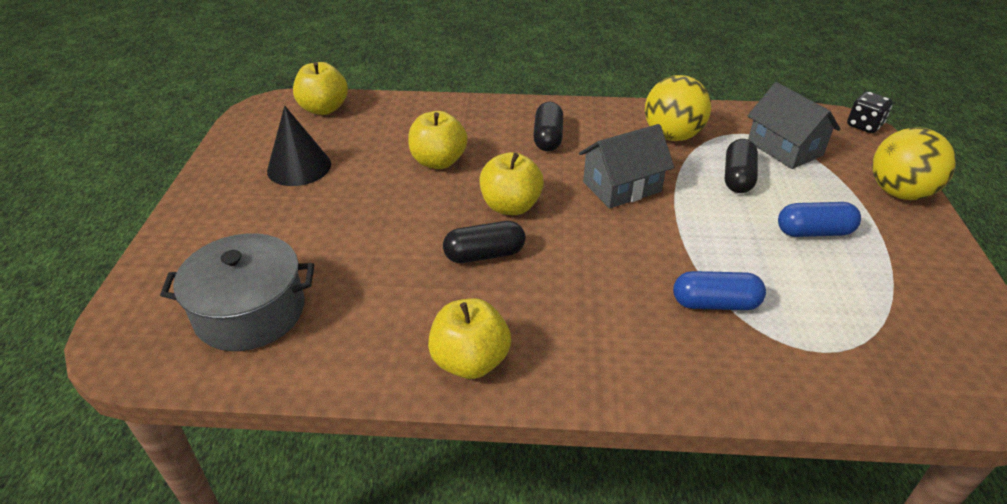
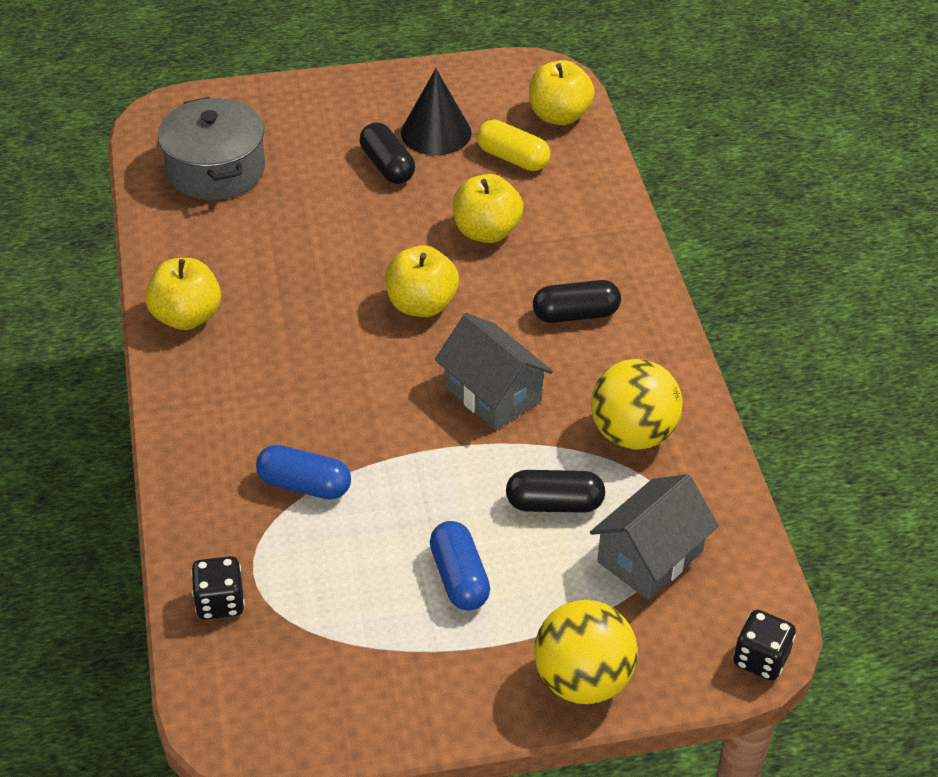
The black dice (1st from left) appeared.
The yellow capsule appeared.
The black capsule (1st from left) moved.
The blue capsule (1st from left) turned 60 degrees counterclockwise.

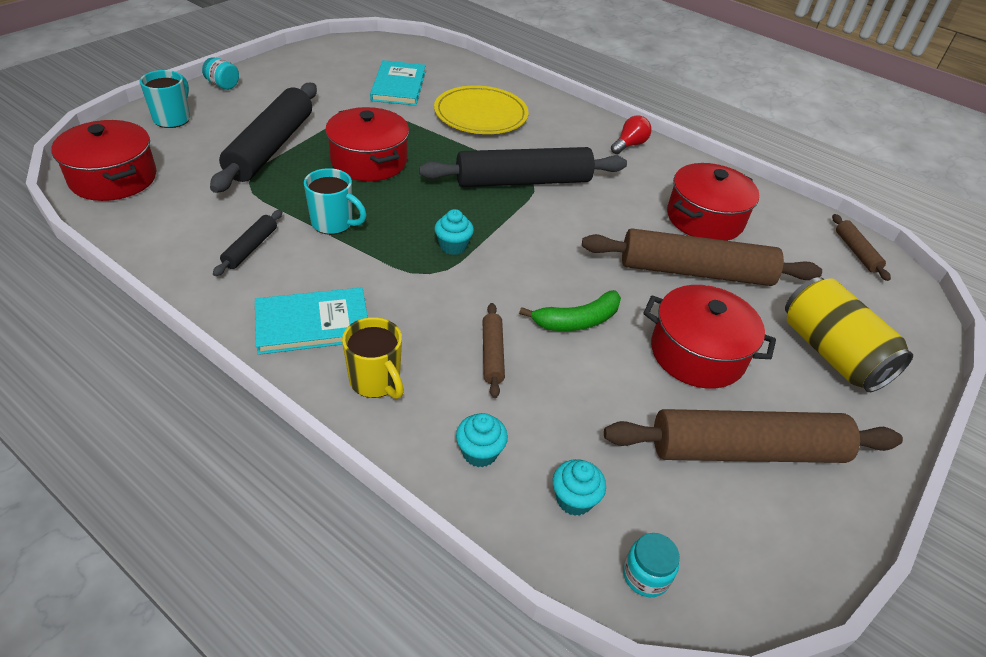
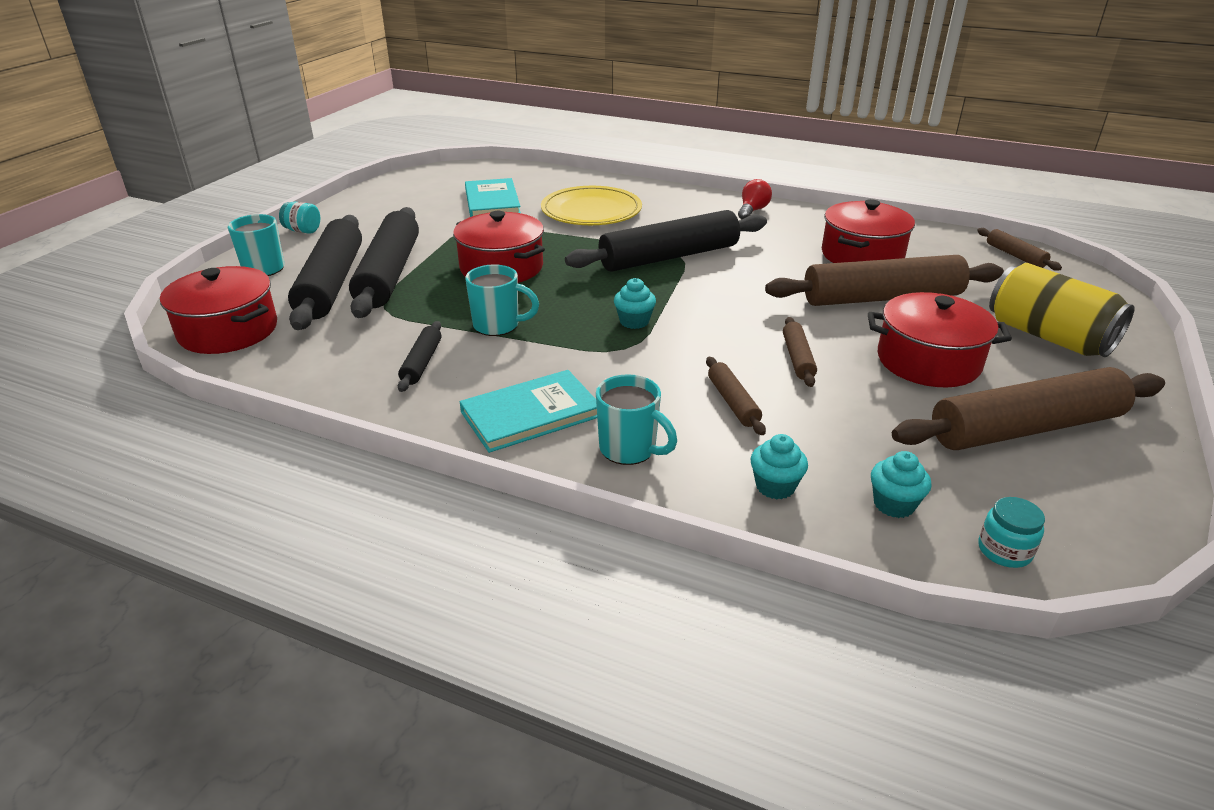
The black rolling pin (1st from left) appeared.
The green banana was replaced by the brown rolling pin (2nd from left).
The yellow mug became the turquoise mug (3rd from left).

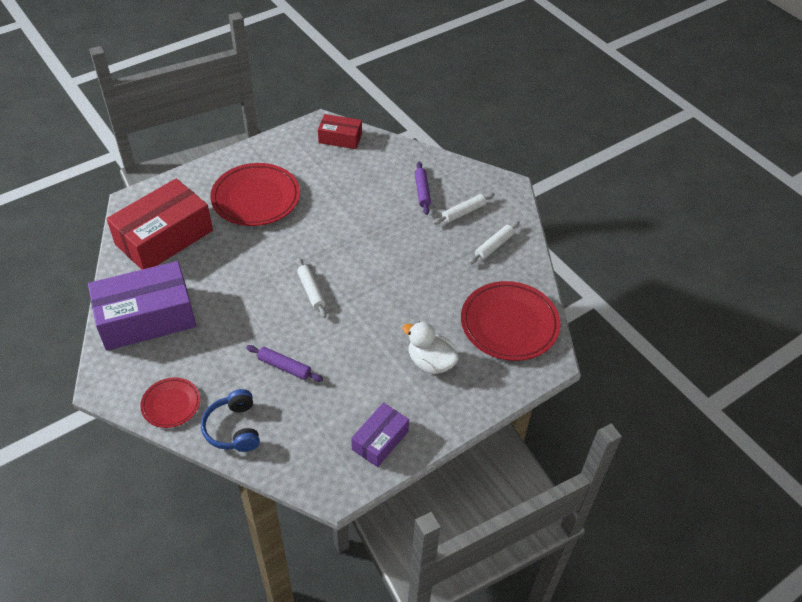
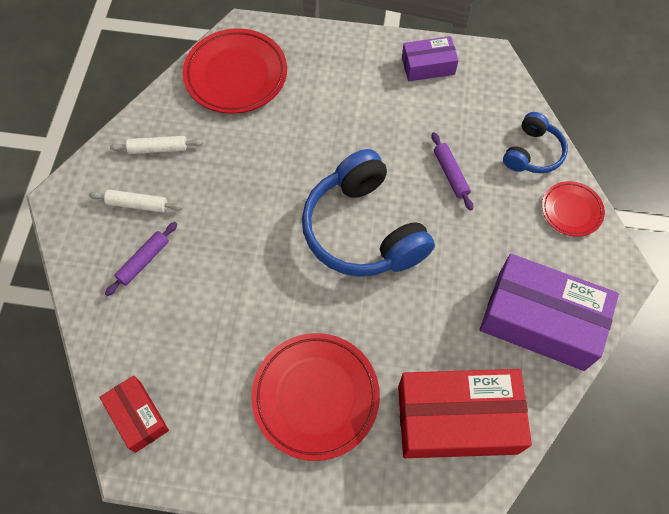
The white duck disappeared.
The white rolling pin (1st from left) was replaced by the blue headphones (1st from left).

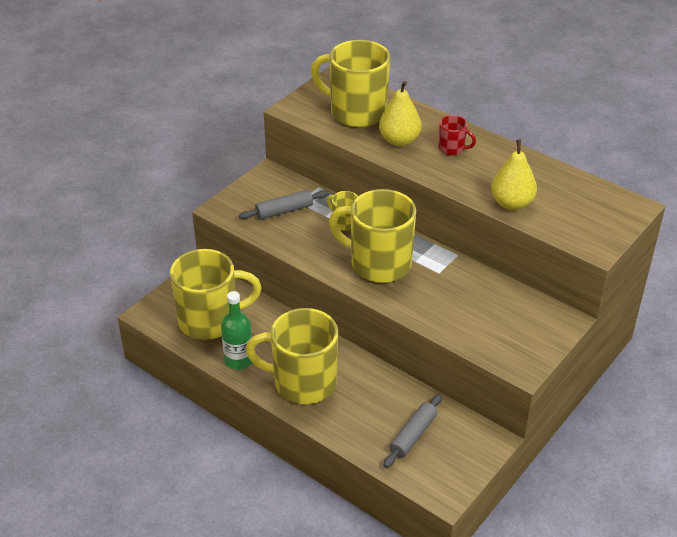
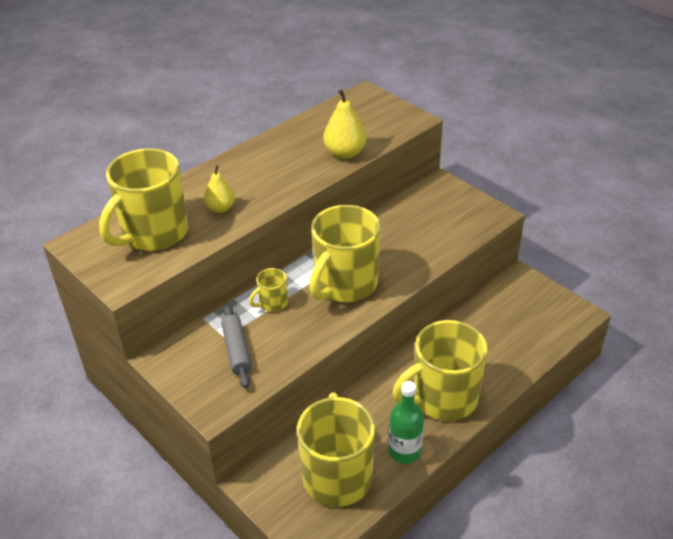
The grey rolling pin (2nd from left) disappeared.
The red mug disappeared.
The yellow mug (2nd from left in the first image) turned 45 degrees clockwise.
The yellow pear (1st from left) changed to 0.66 times the size.

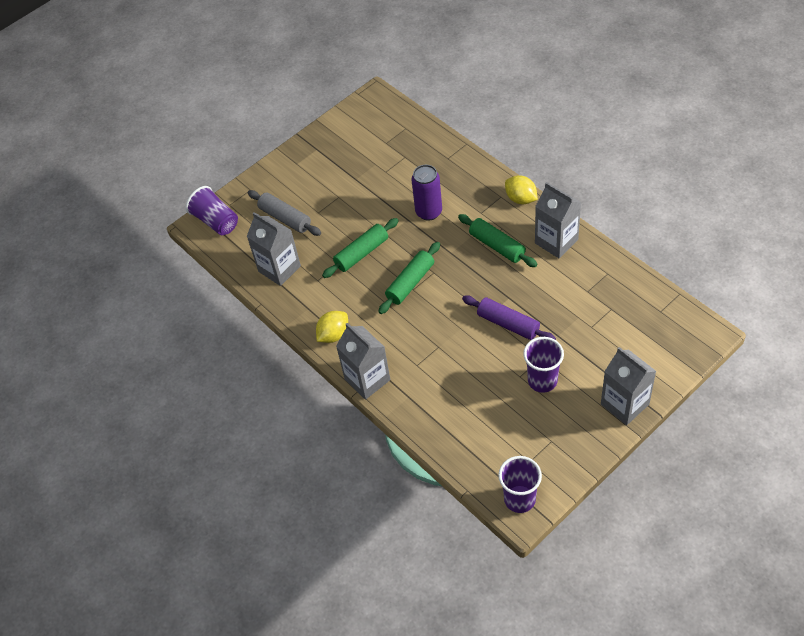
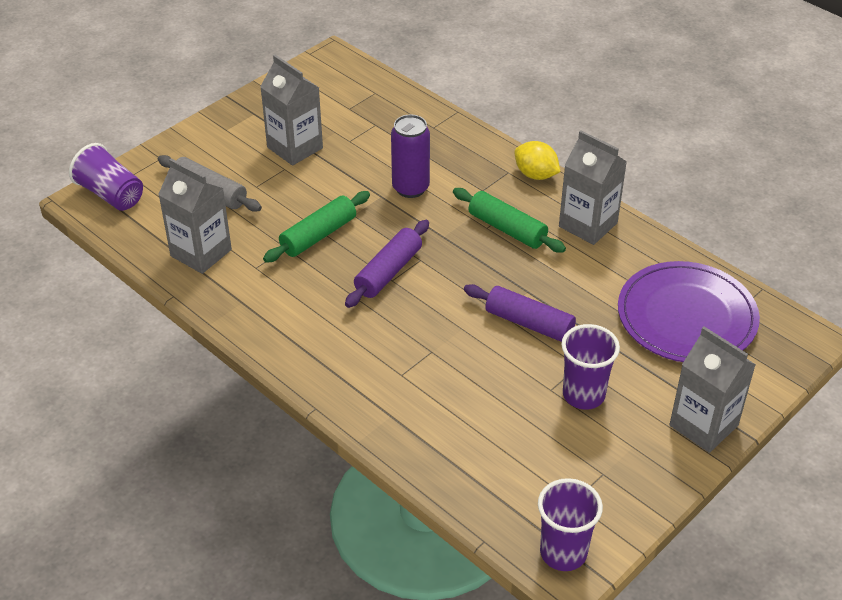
The yellow lemon (1st from left) disappeared.
The purple plate appeared.
The grey carton (2nd from left) moved.
The green rolling pin (2nd from left) became the purple rolling pin (1st from left).

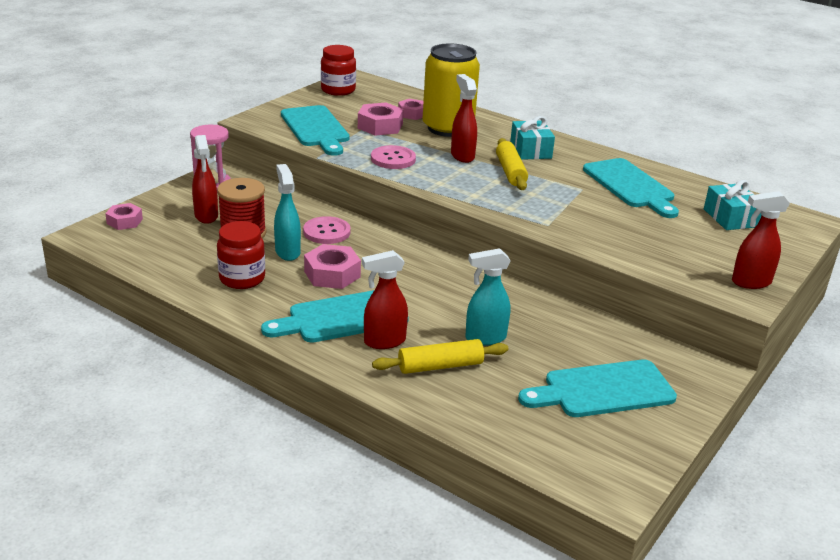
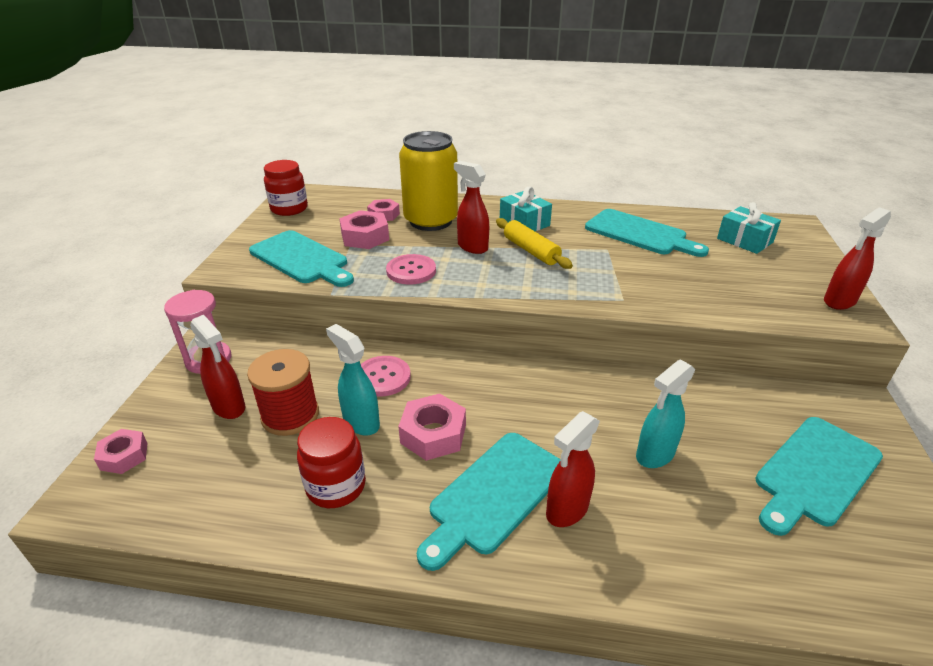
The yellow rolling pin (1st from left) disappeared.

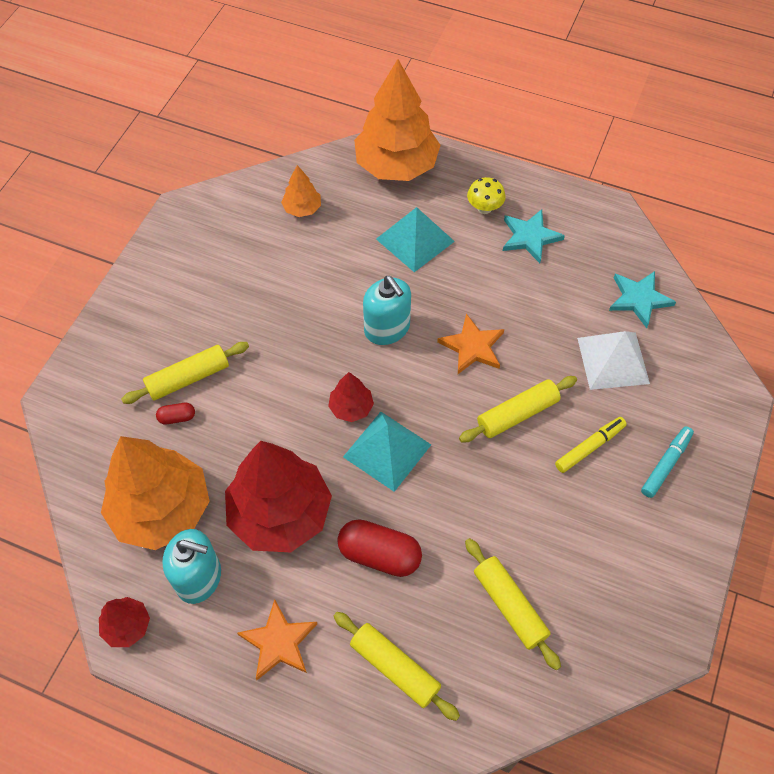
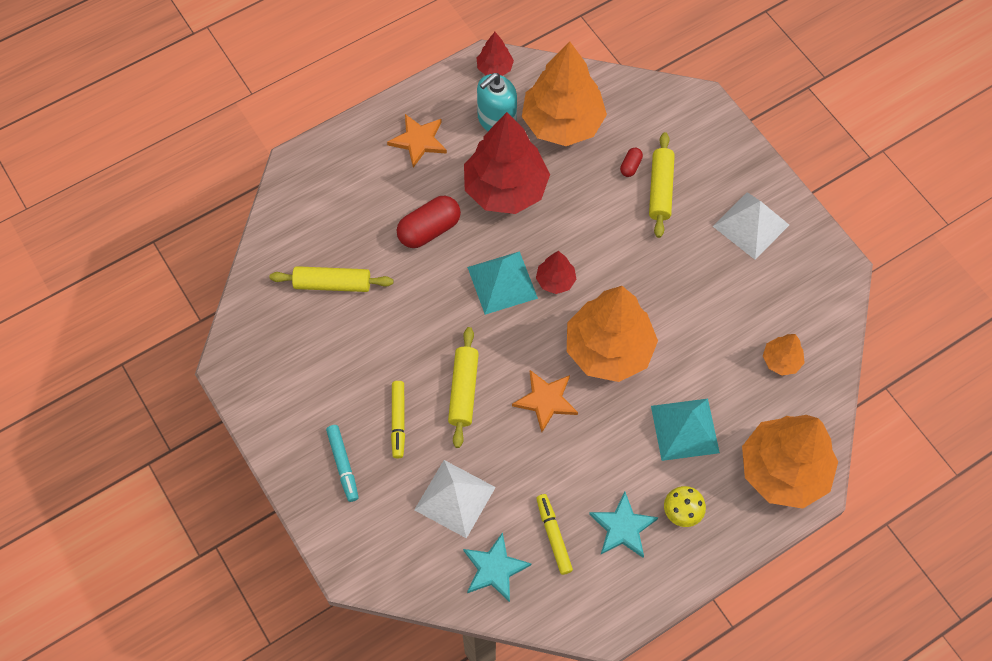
The yellow rolling pin (2nd from left) disappeared.
The yellow marker (2nd from left) appeared.
The white pyramid (2nd from left) appeared.
The turquoise soap dispenser (2nd from left) was replaced by the orange tree (2nd from left).

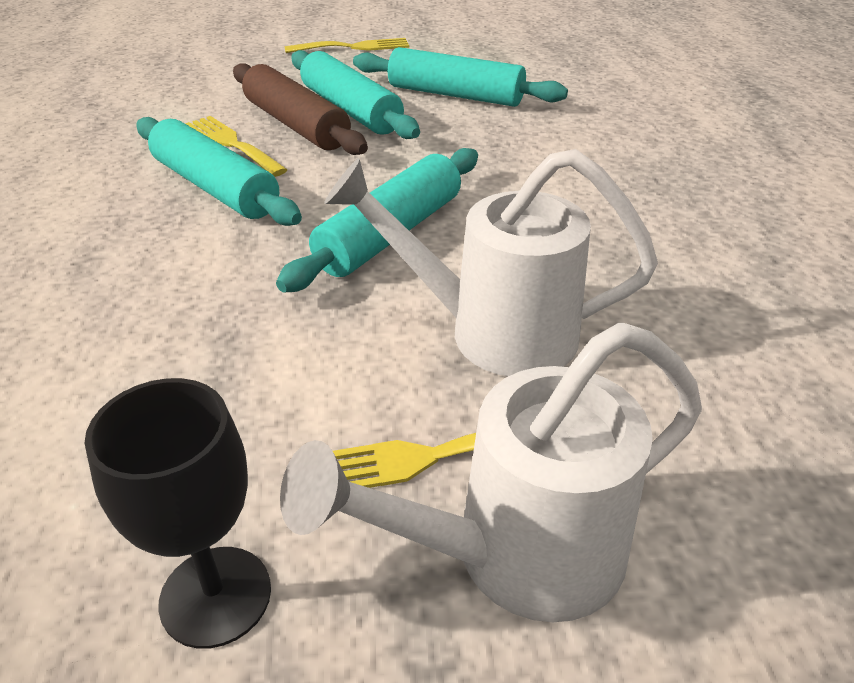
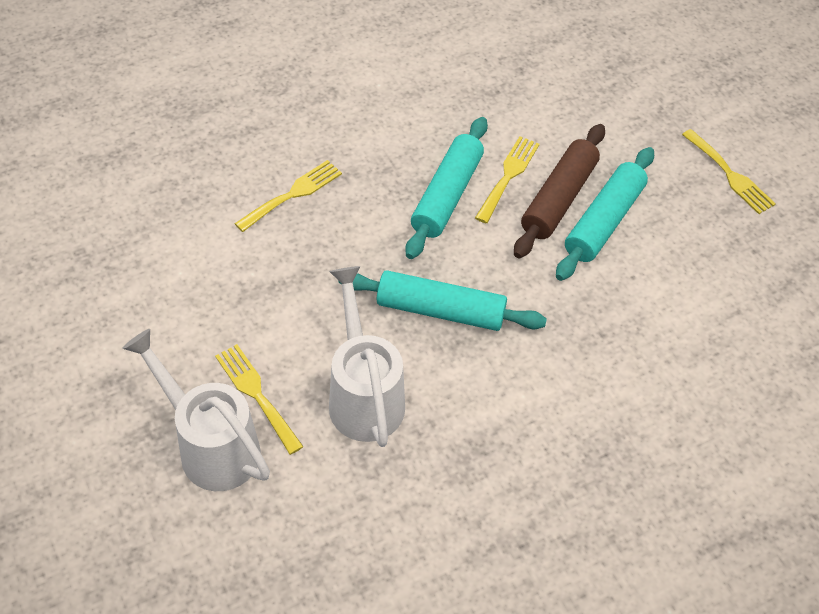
The black goblet disappeared.
The turquoise rolling pin (4th from left) disappeared.
The yellow fork (2nd from left) appeared.

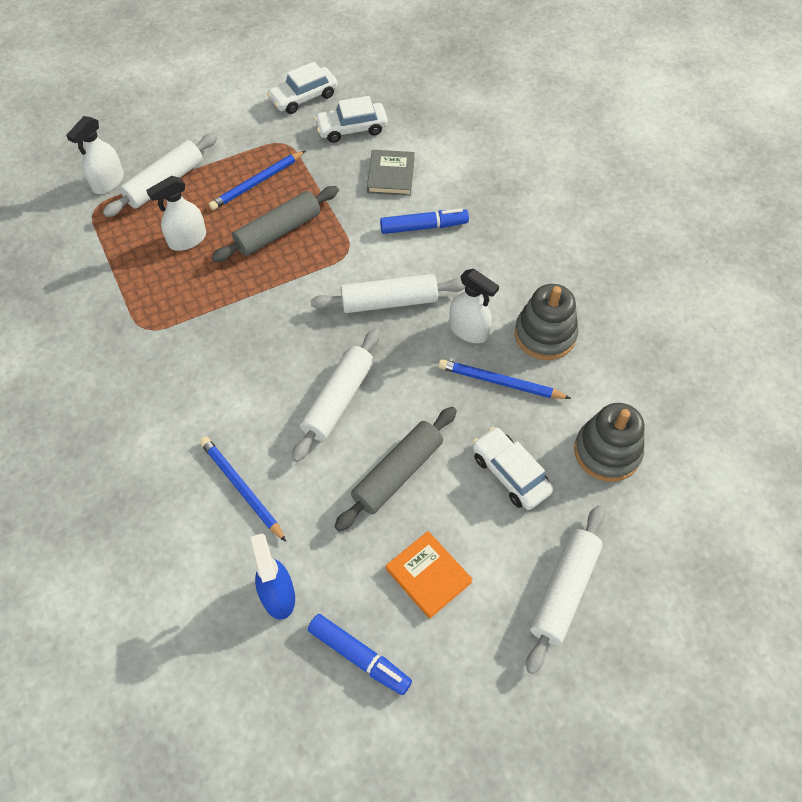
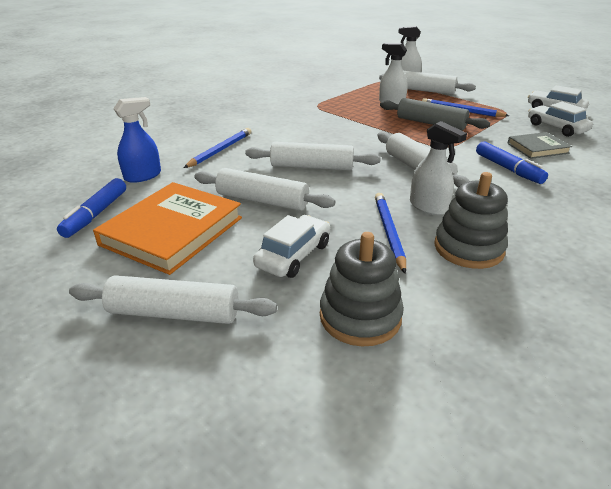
The grey rolling pin (2nd from left) became the white rolling pin (2nd from left).
The white spray bottle (3rd from left) turned 60 degrees counterclockwise.
The orange book changed to 1.82 times the size.

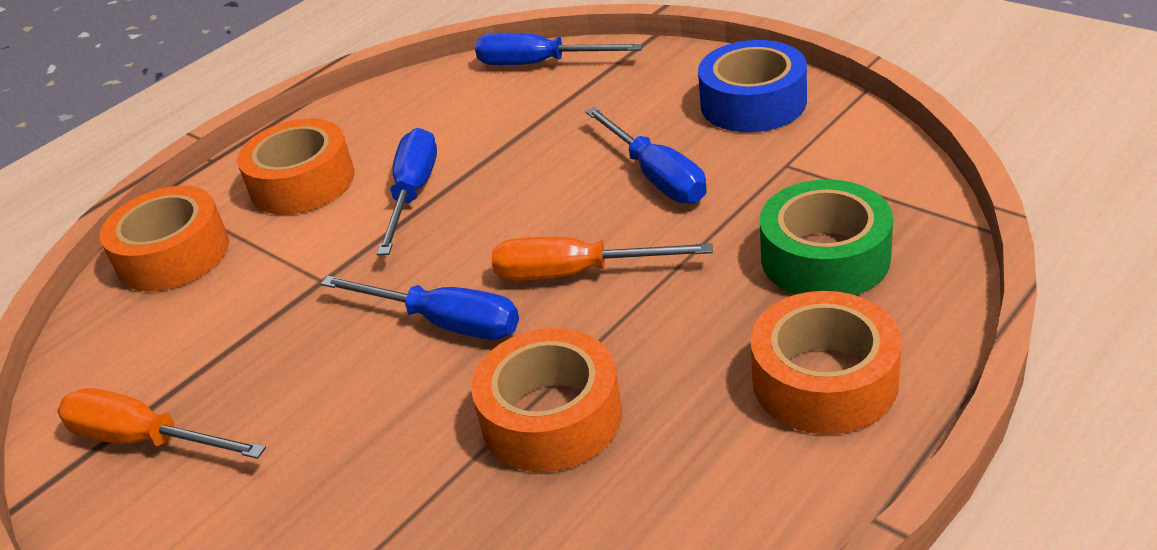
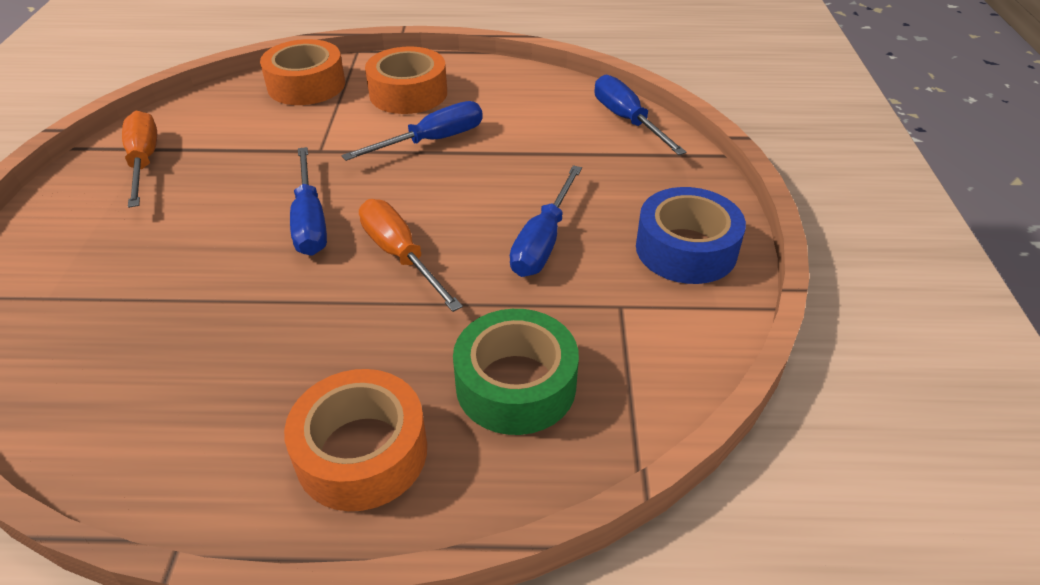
The orange tape (3rd from left) disappeared.

